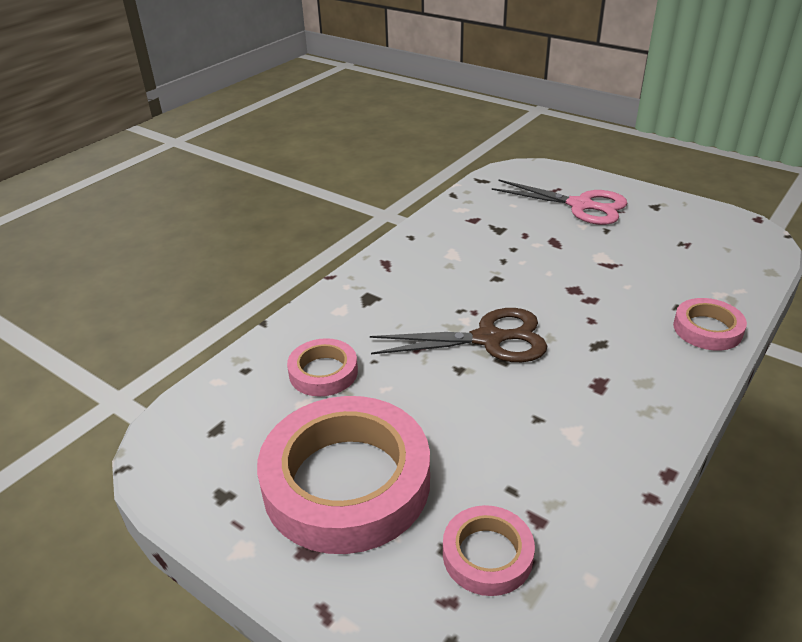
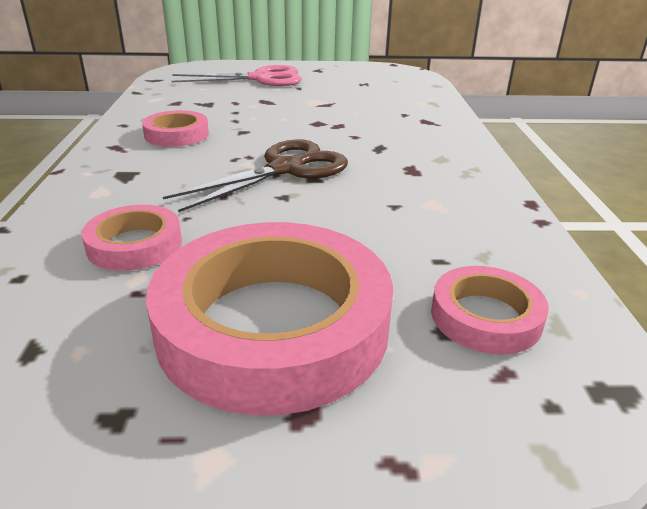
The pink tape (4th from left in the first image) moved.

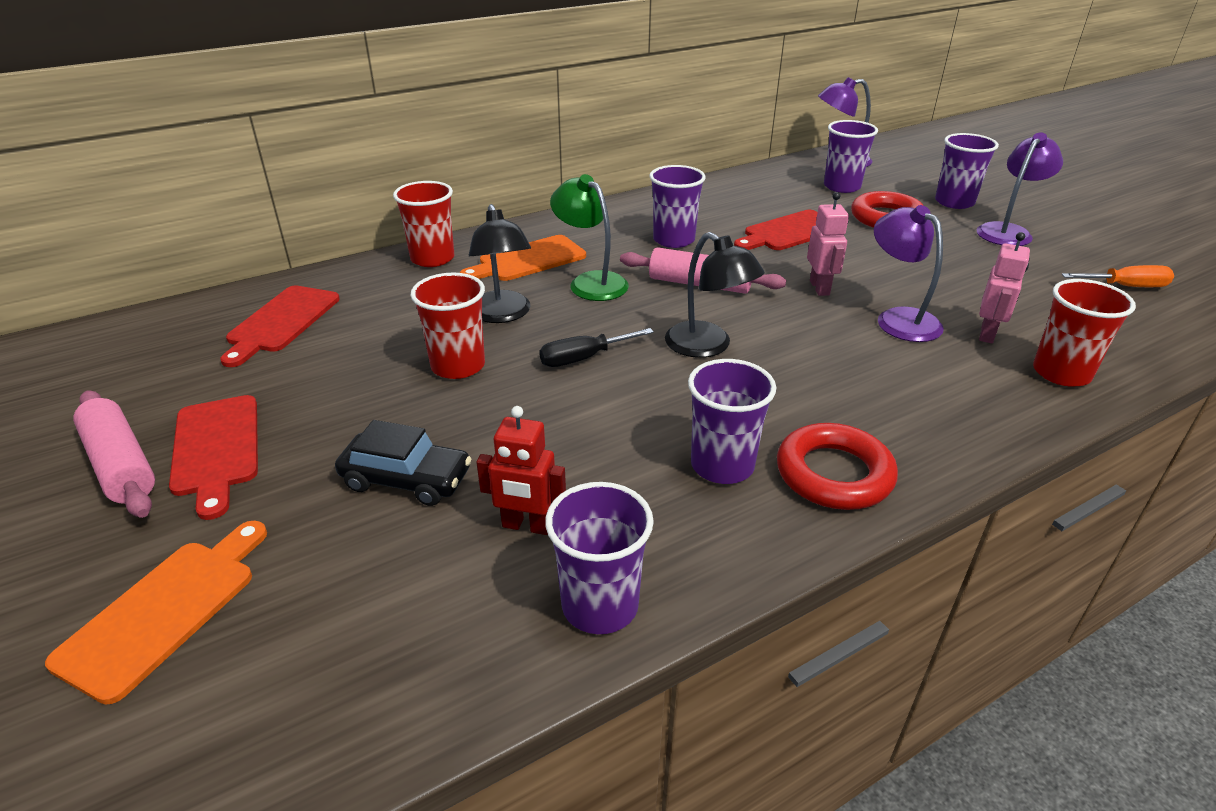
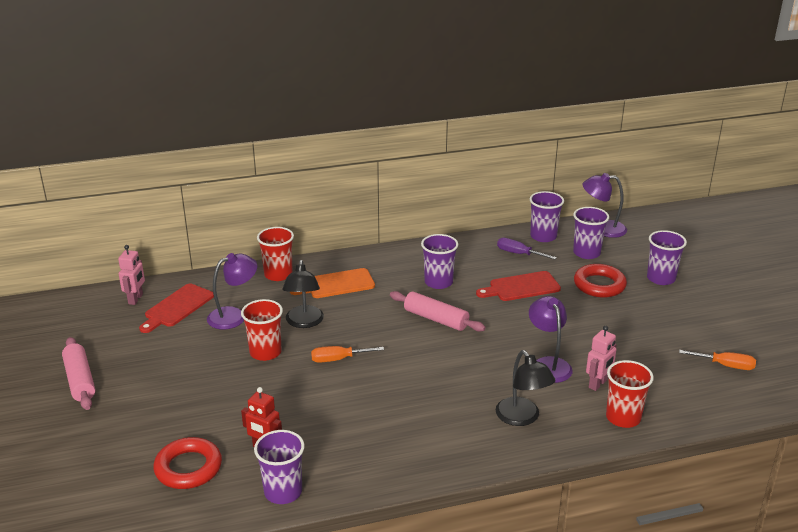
The orange cutting board (1st from left) disappeared.
The red cutting board (1st from left) disappeared.
The black car disappeared.
The green lamp disappeared.
The purple screwdriver appeared.
The black lamp (2nd from left) moved.
The purple cup (3rd from left) moved.
The red ring (1st from left) moved.
The pink robot (1st from left) moved.
The purple lamp (3rd from left in the first image) moved.
The black screwdriver became the orange screwdriver (1st from left).

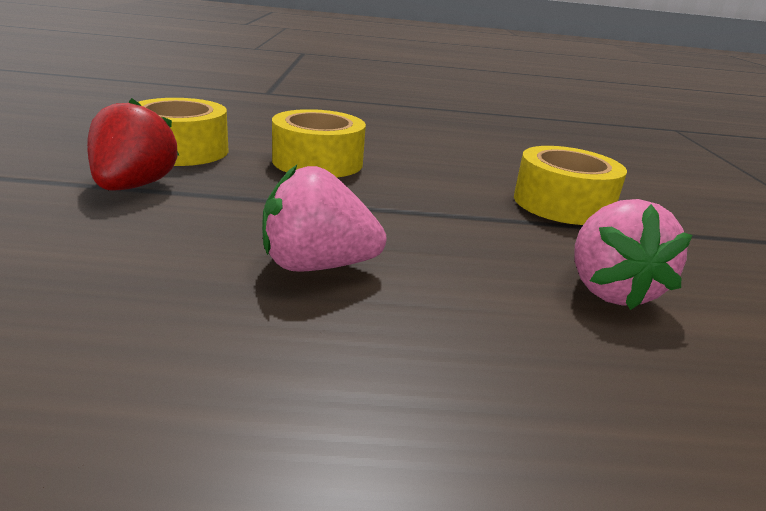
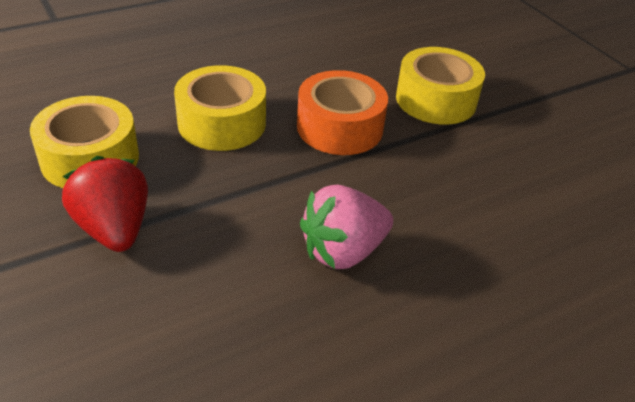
The pink strawberry (2nd from left) disappeared.
The orange tape appeared.

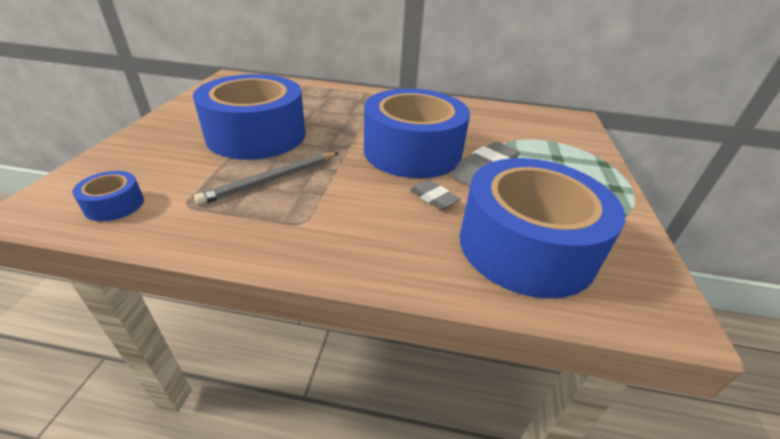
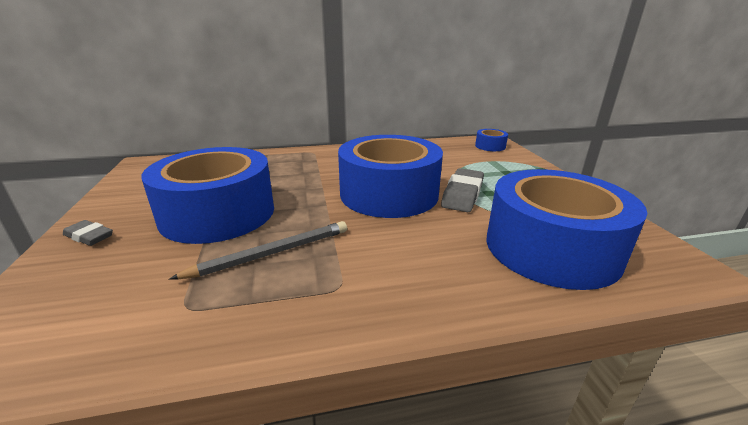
The blue tape (1st from left in the first image) moved.
The grey eraser (1st from left) moved.
The grey pencil turned 150 degrees counterclockwise.

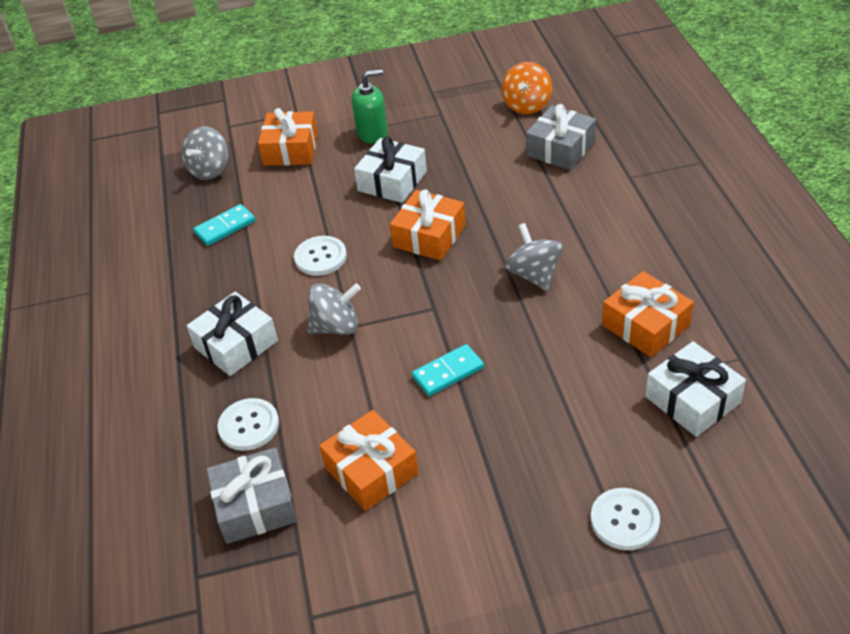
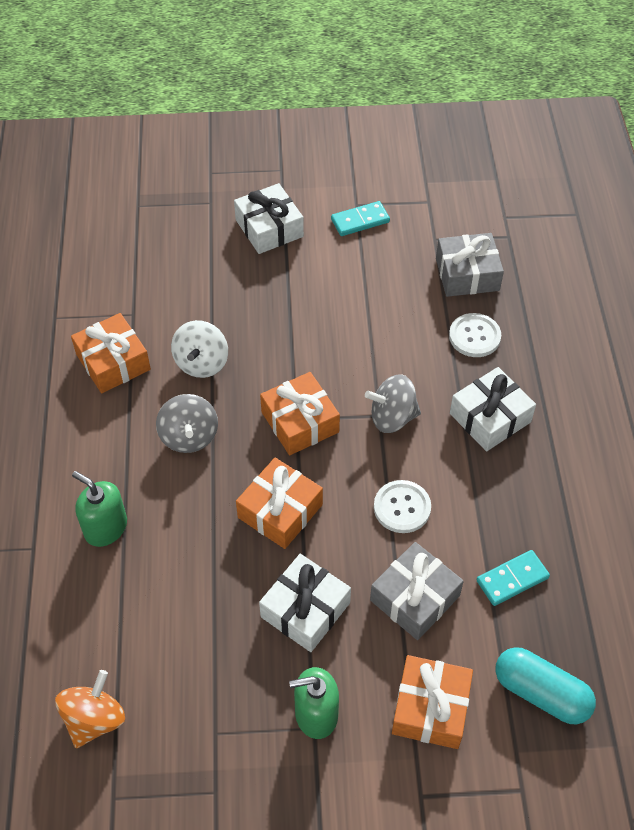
The white button (3rd from left) disappeared.
The green soap dispenser (1st from left) appeared.
The white spinning top appeared.
The orange gift (2nd from left in the first image) moved.
The turquoise domino (2nd from left in the first image) moved.
The grey gift (2nd from left in the first image) moved.
The white gift (3rd from left in the first image) moved.
The grey spinning top (1st from left) was replaced by the turquoise capsule.

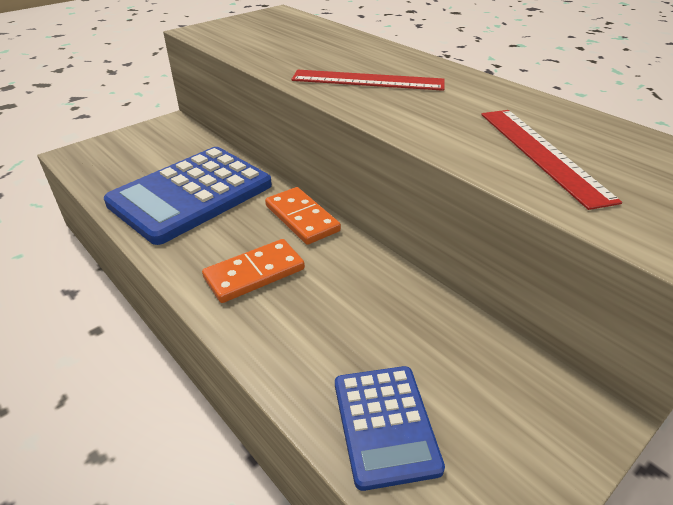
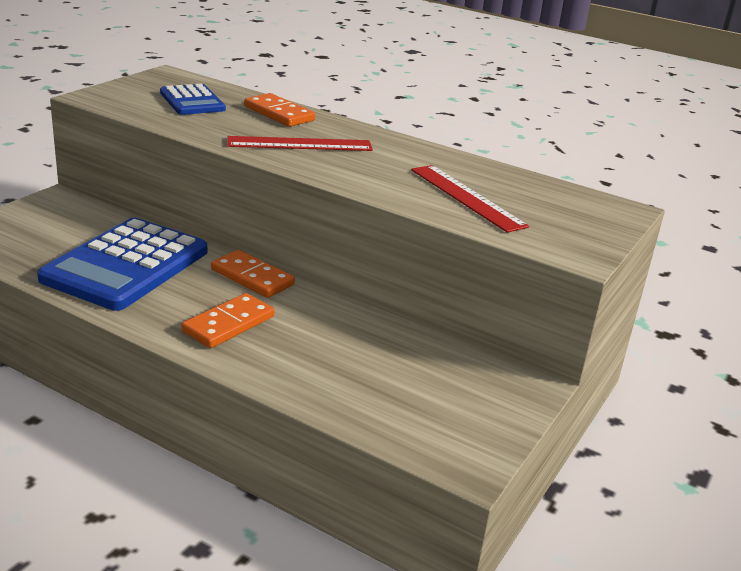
The orange domino (3rd from left) appeared.
The blue calculator (2nd from left) moved.

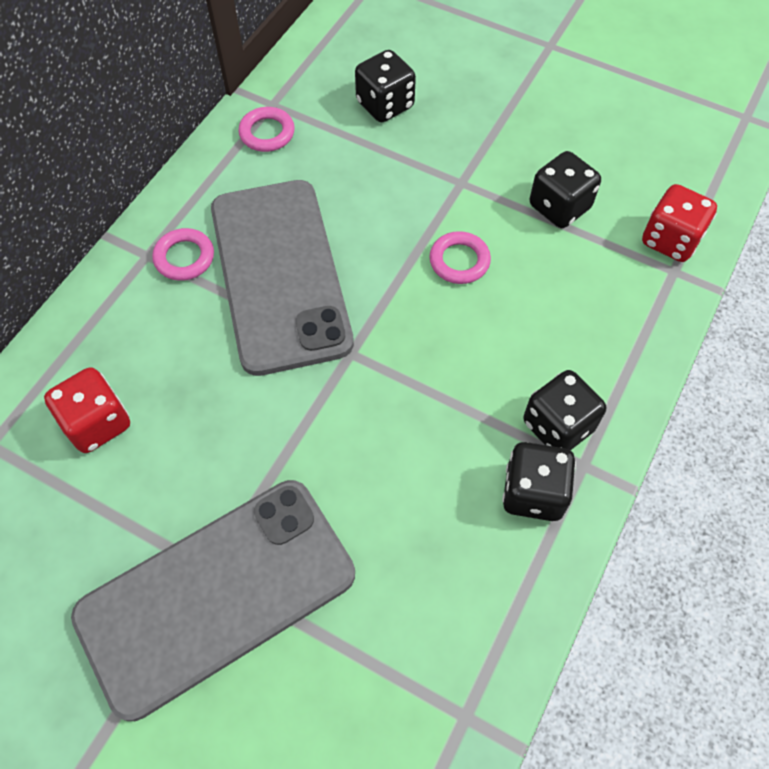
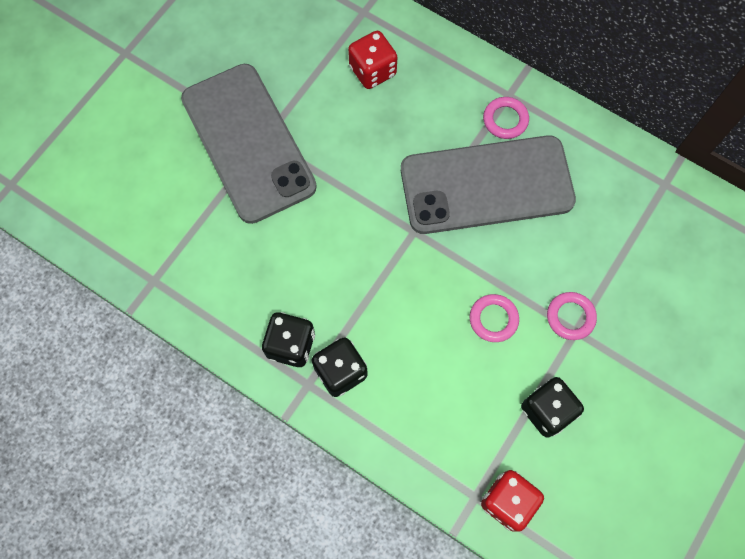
The black dice (1st from left) disappeared.
The pink ring (2nd from left in the first image) moved.

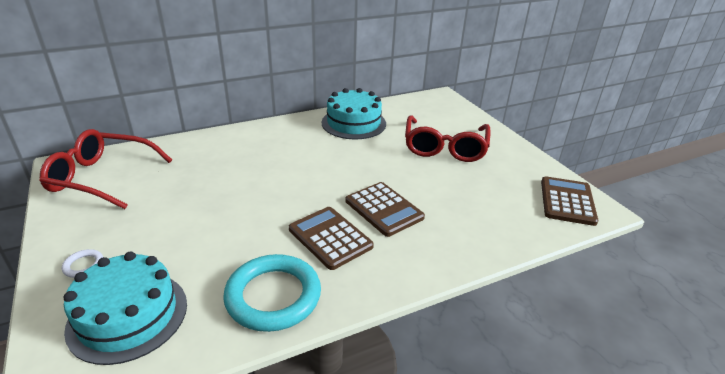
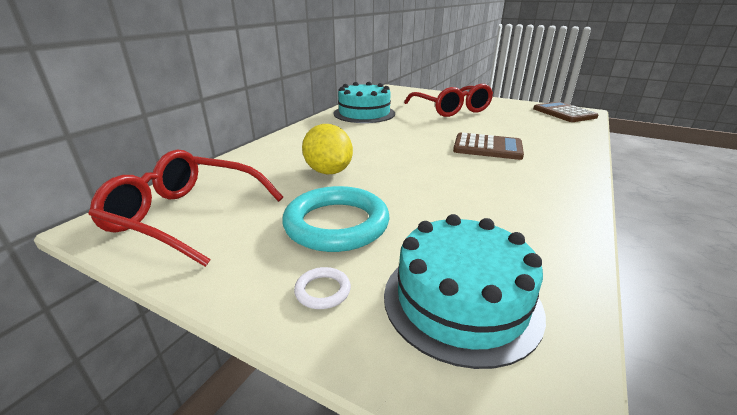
The brown calculator (1st from left) disappeared.
The yellow lemon appeared.
The turquoise ring moved.
The red glasses (1st from left) turned 45 degrees clockwise.

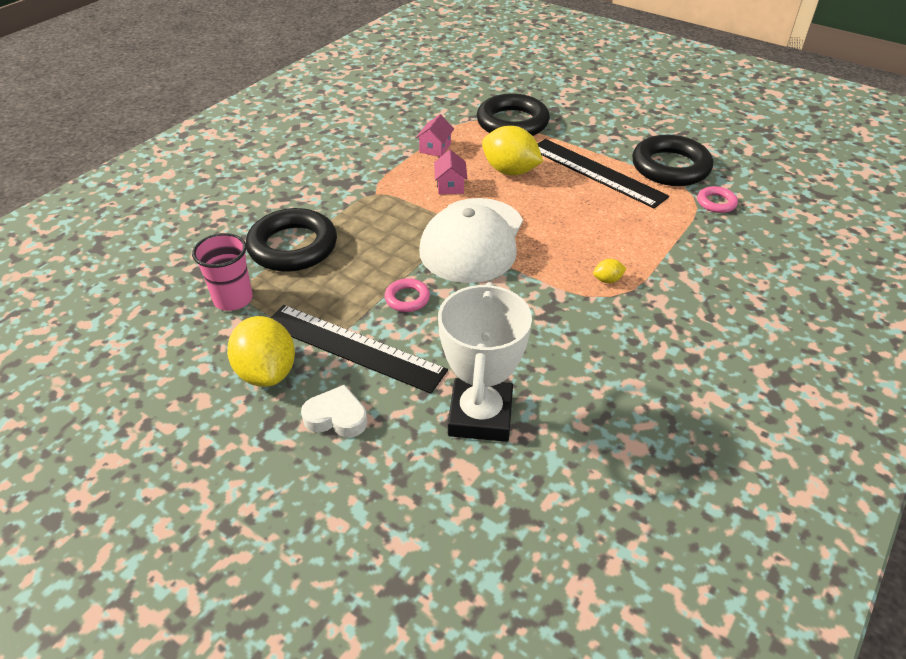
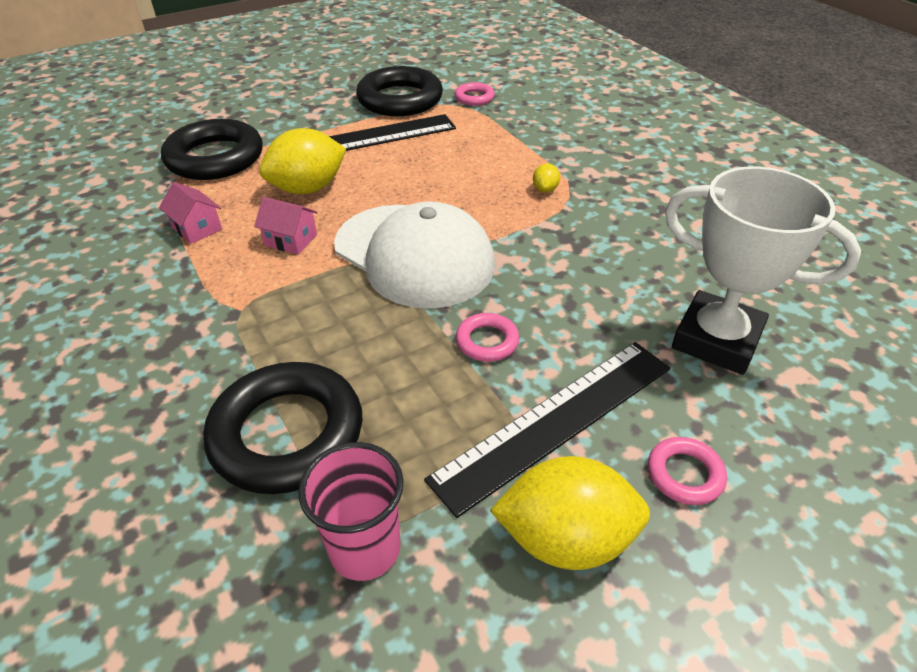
The white heart was replaced by the pink ring (3rd from left).

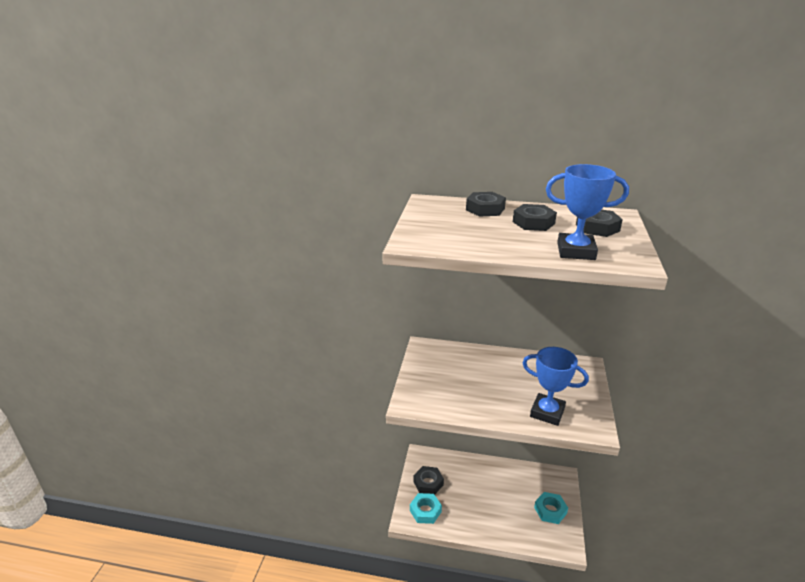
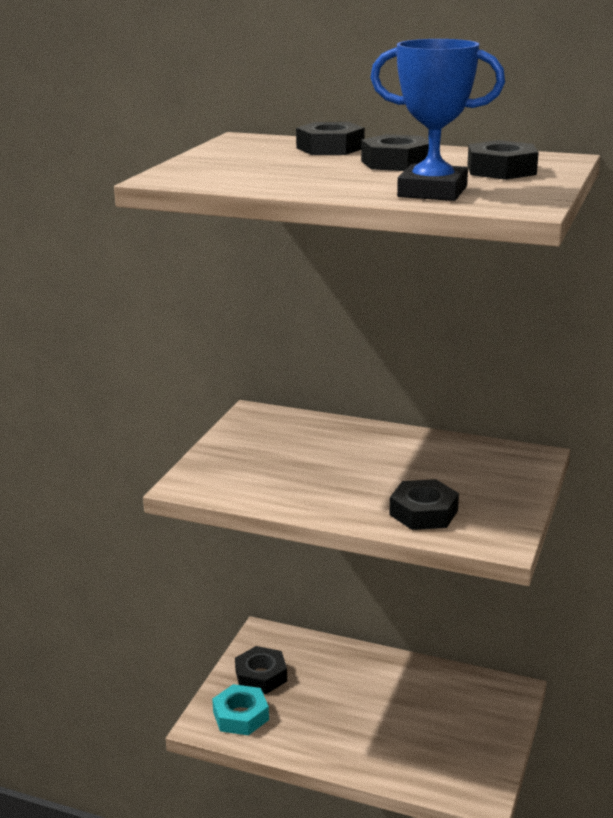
The turquoise nut (2nd from left) disappeared.
The blue trophy (1st from left) was replaced by the black nut (4th from left).

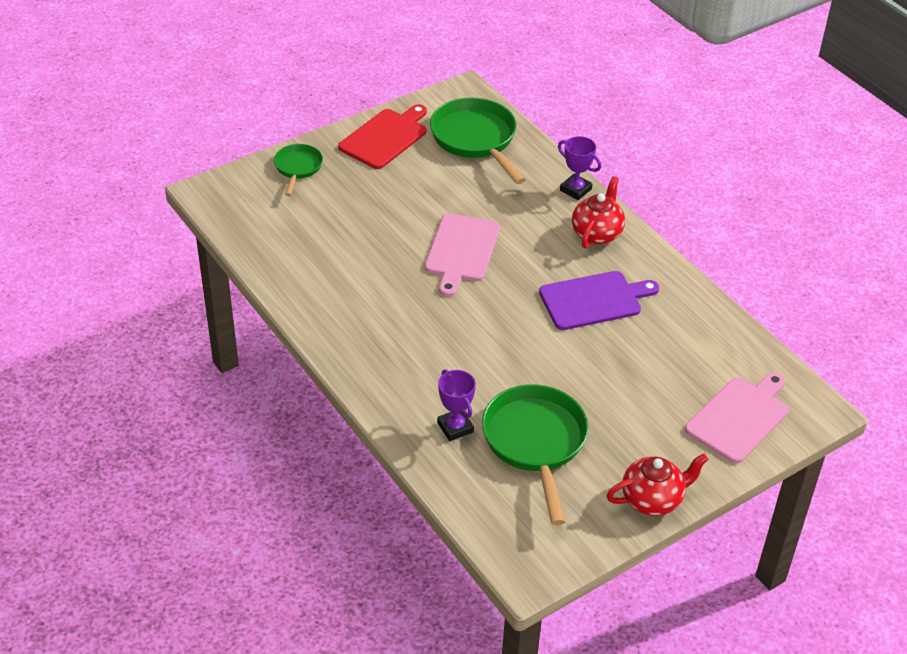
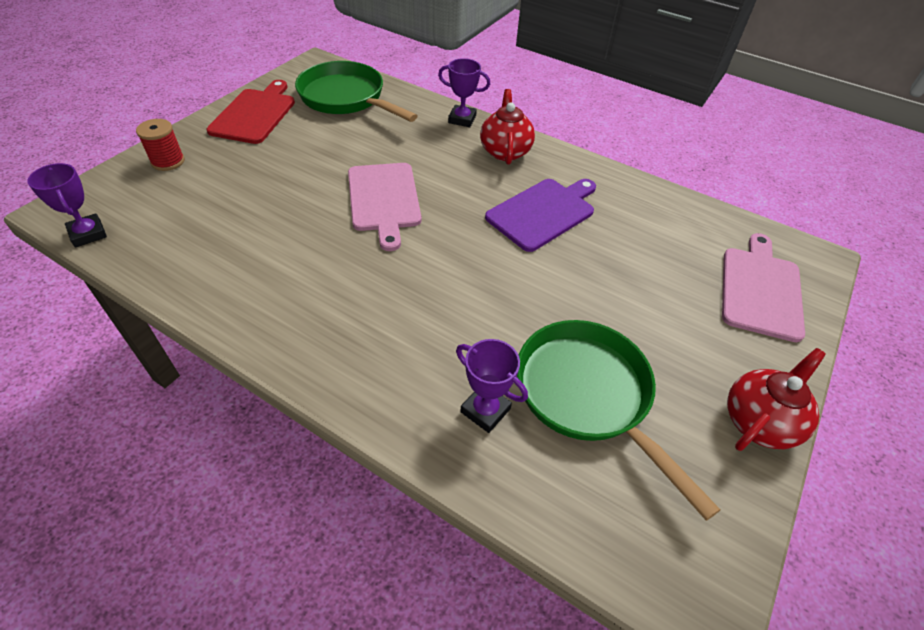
The purple trophy (1st from left) appeared.
The green pan (1st from left) was replaced by the red spool.

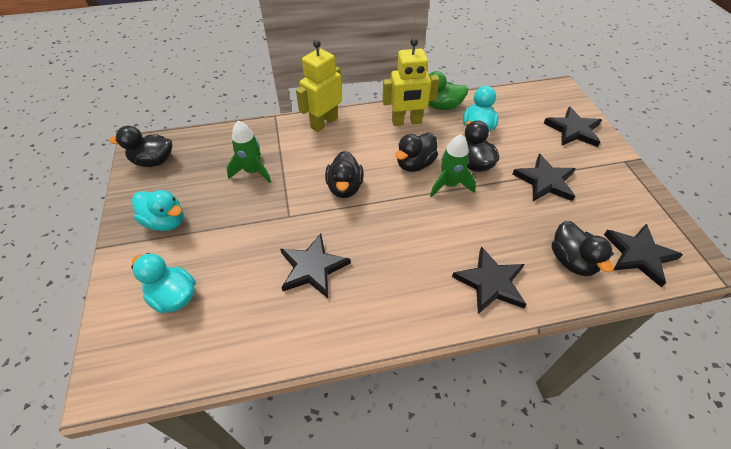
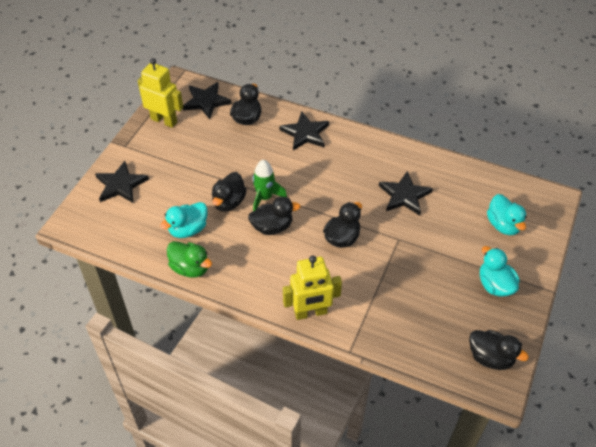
The green rocket (1st from left) disappeared.
The black star (3rd from left) disappeared.
The yellow robot (2nd from left in the first image) moved.

